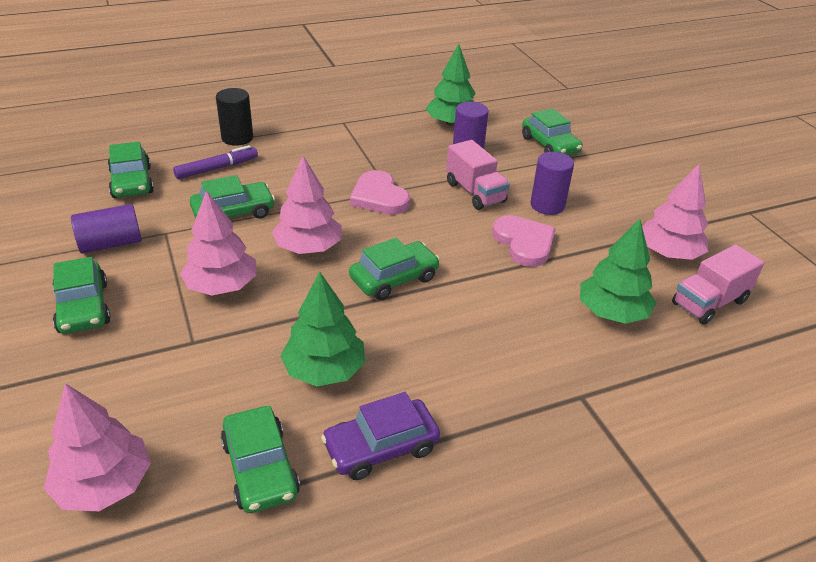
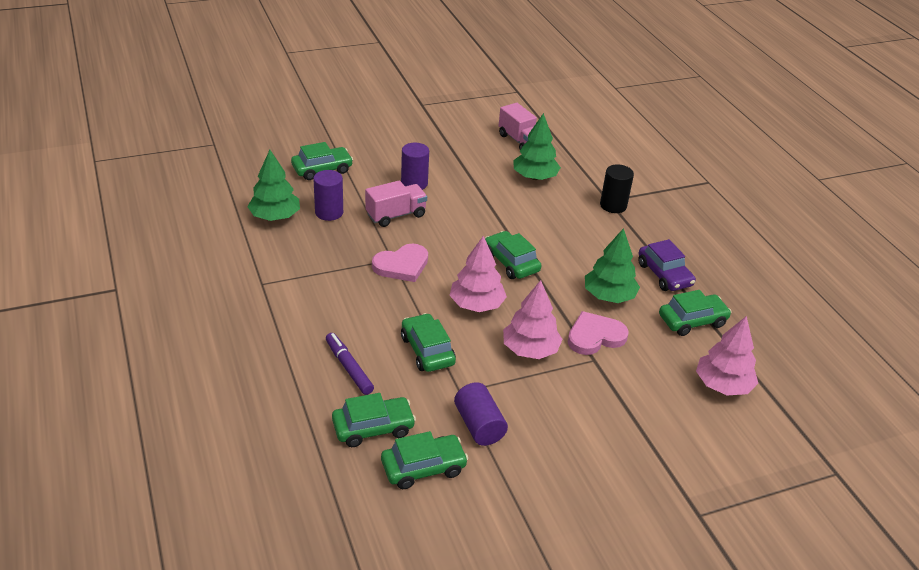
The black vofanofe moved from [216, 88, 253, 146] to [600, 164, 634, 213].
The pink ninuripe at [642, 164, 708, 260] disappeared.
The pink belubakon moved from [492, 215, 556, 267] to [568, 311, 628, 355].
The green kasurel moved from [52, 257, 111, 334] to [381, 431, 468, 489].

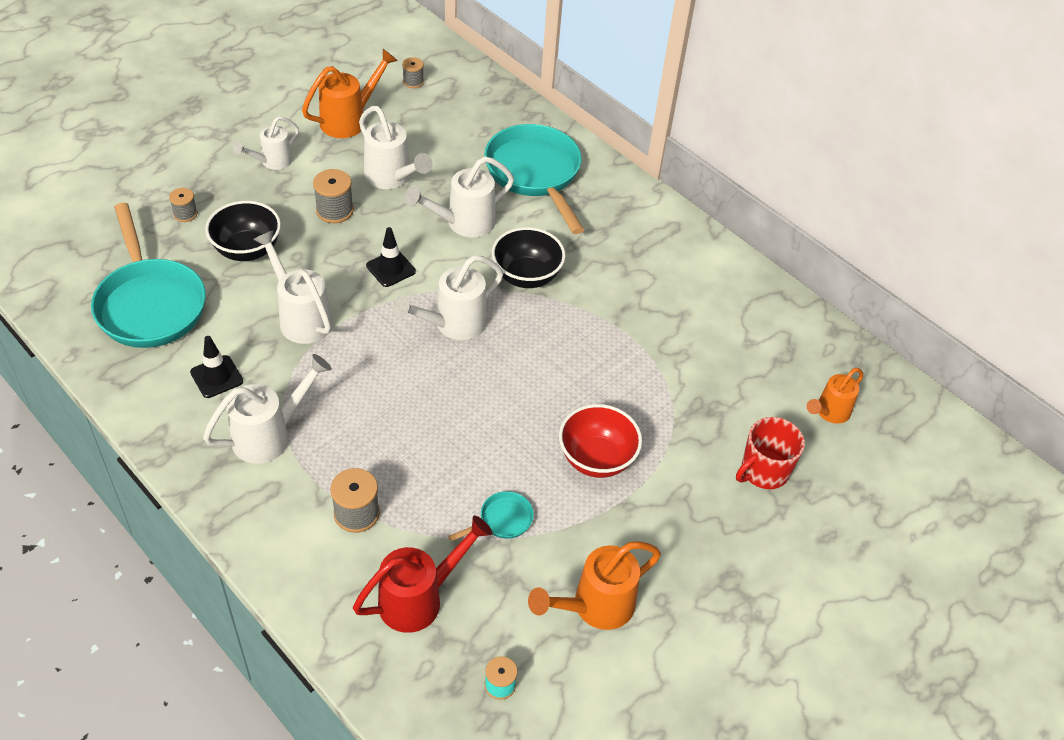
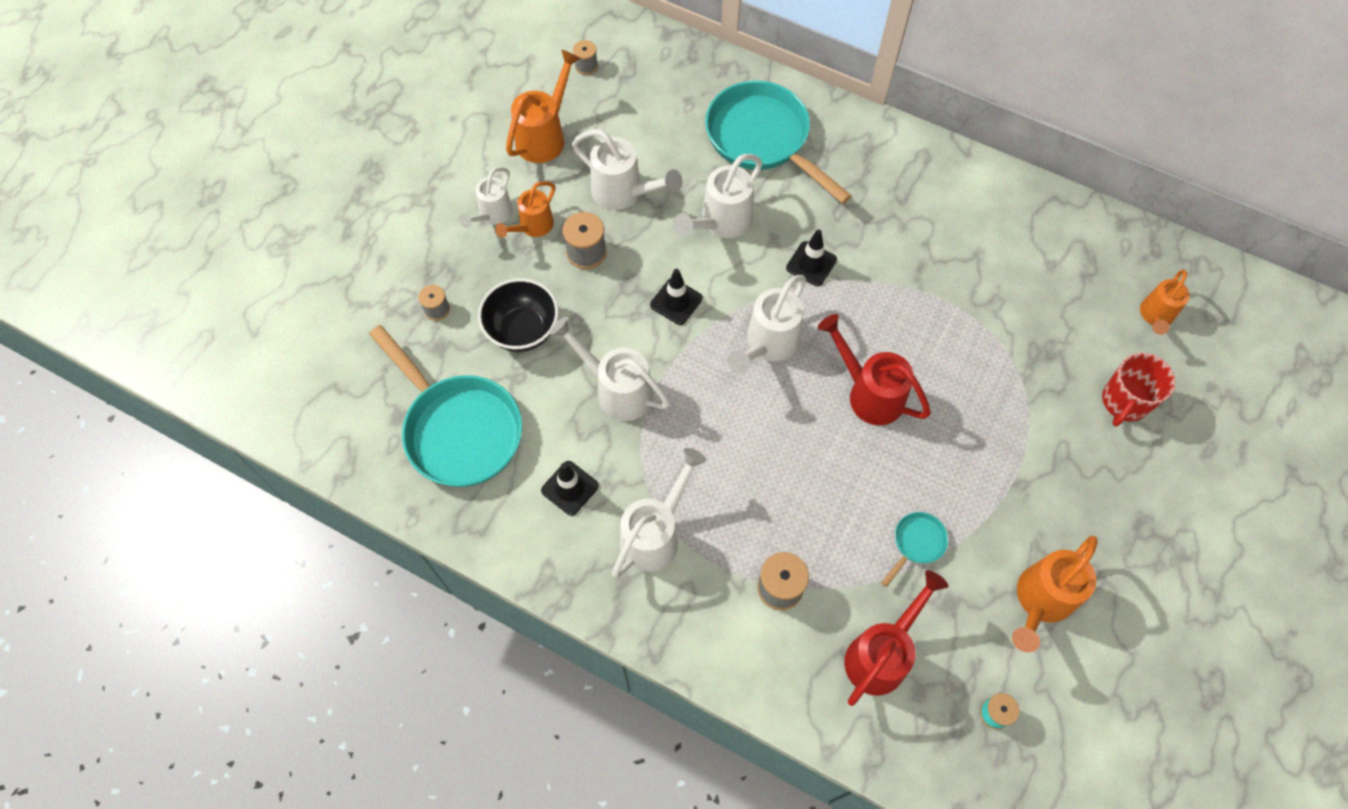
The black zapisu at [492, 227, 566, 288] was replaced by the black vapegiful at [786, 229, 837, 286].
The red zapisu at [559, 404, 642, 478] disappeared.
The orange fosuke at [495, 181, 555, 238] appeared.
The red fosuke at [818, 314, 931, 425] appeared.

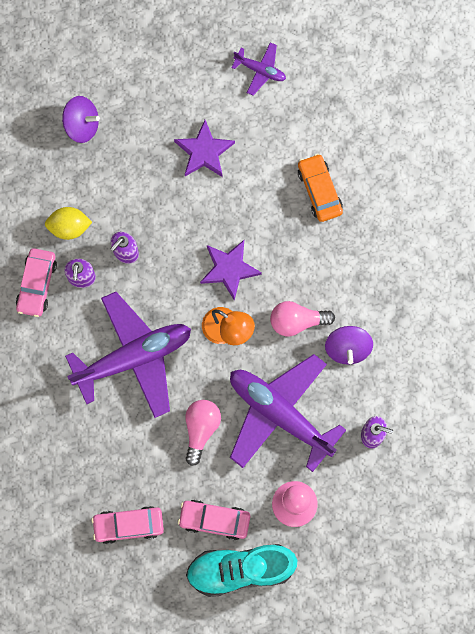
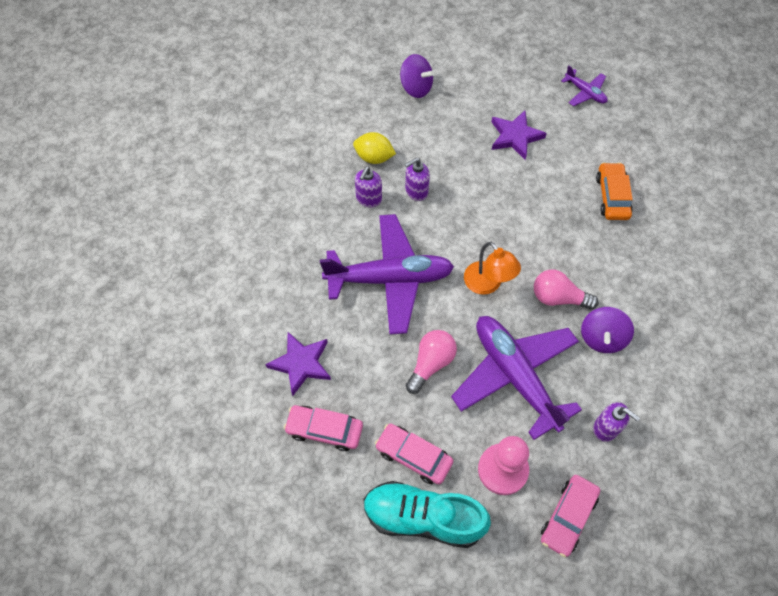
The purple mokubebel moved from [200, 240, 262, 300] to [265, 332, 331, 396].
The pink kasurel moved from [16, 248, 57, 317] to [541, 475, 600, 557].

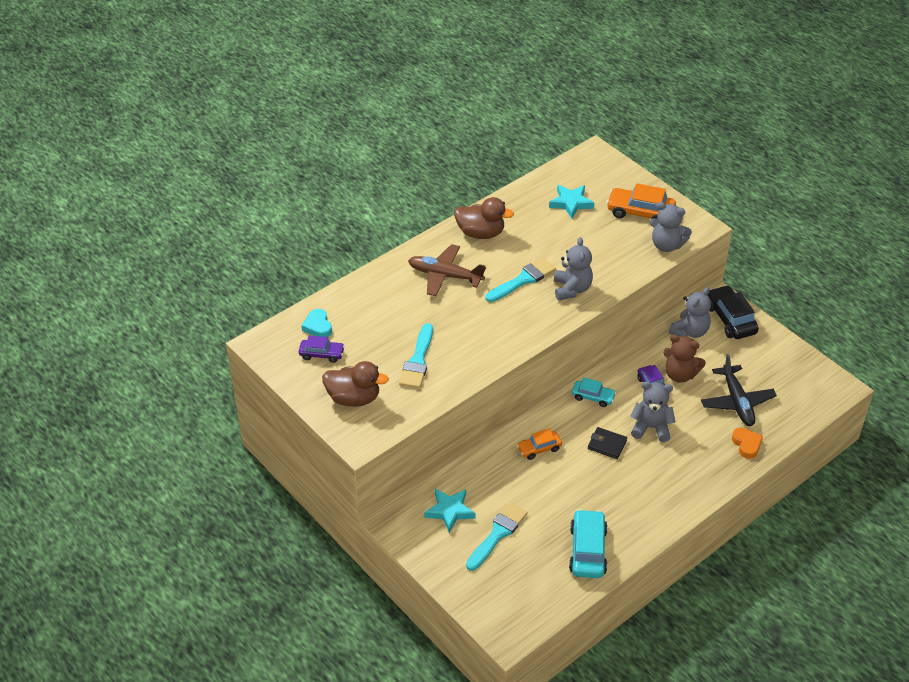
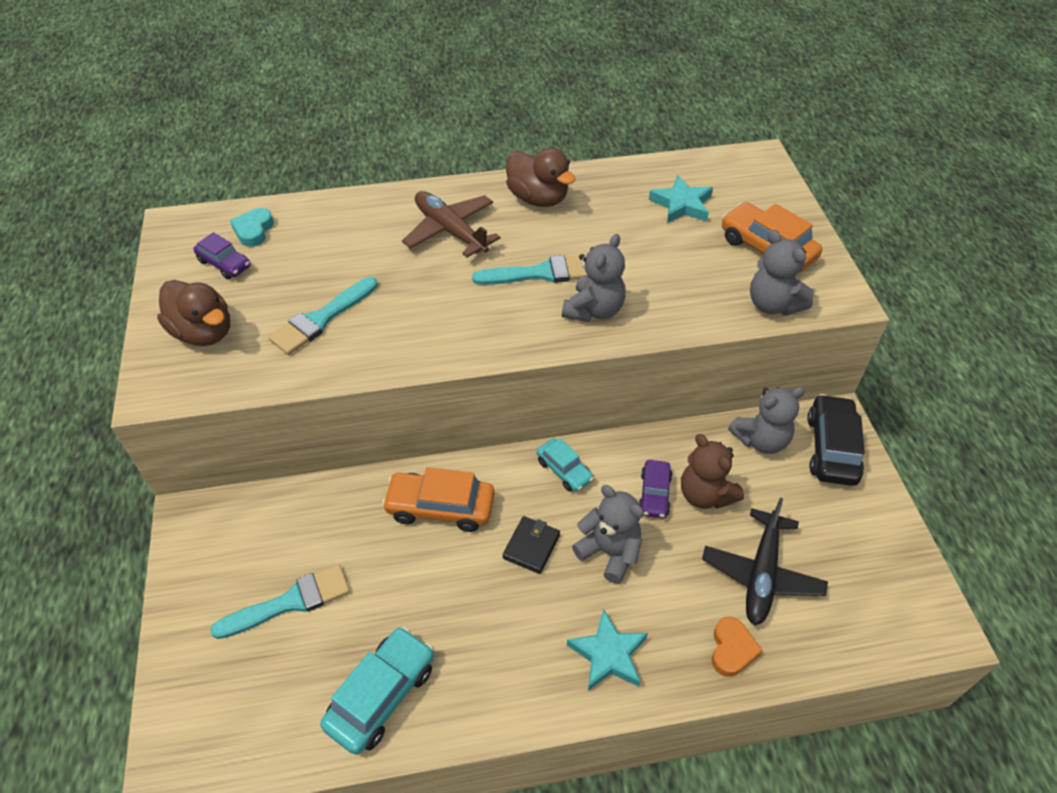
The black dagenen at [588, 427, 627, 459] turned 60 degrees clockwise.
The orange kasurel at [517, 428, 562, 460] changed to 1.65 times the size.
The turquoise mokubebel moved from [424, 489, 476, 533] to [567, 609, 648, 691].

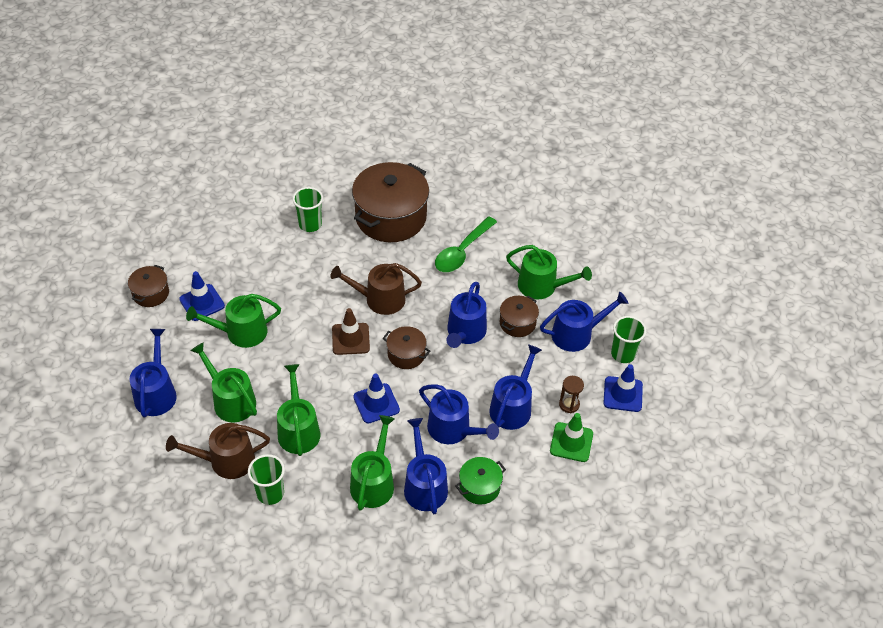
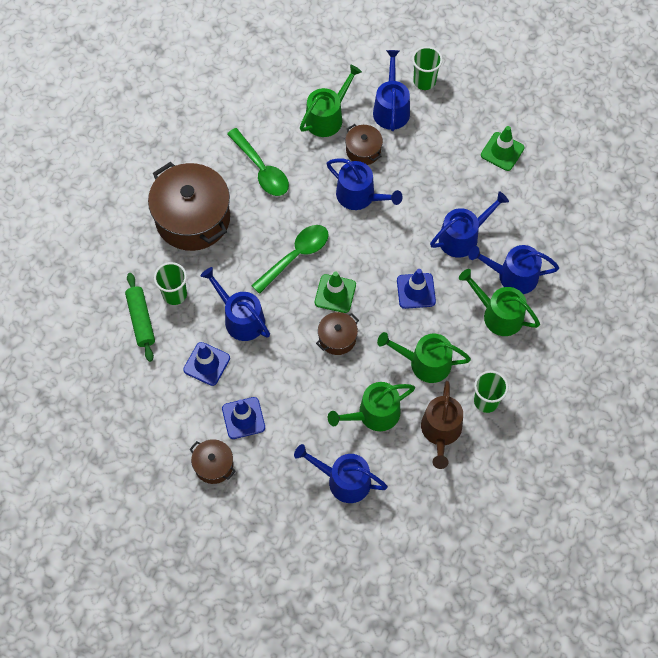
The brown fosuke at [330, 263, 422, 315] was replaced by the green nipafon at [251, 225, 329, 294].
The green fosuke at [186, 294, 281, 348] disappeared.
The brown vapegiful at [332, 308, 370, 355] became the green vapegiful at [315, 272, 356, 313].
The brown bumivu moved from [383, 326, 430, 369] to [316, 312, 359, 355].
The blue fosuke moved from [489, 344, 542, 430] to [201, 267, 270, 341].
The blue vapegiful moved from [604, 364, 643, 412] to [183, 342, 230, 386].
The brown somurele at [559, 376, 584, 413] disappeared.
The green bumivu at [455, 457, 506, 505] disappeared.
The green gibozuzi at [125, 273, 155, 362] appeared.

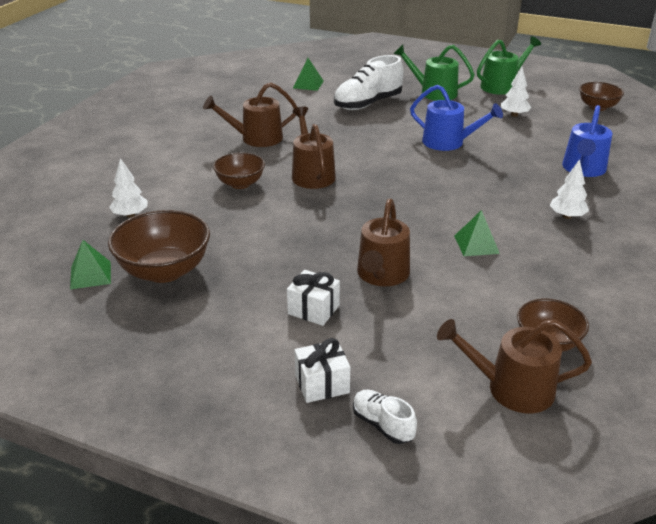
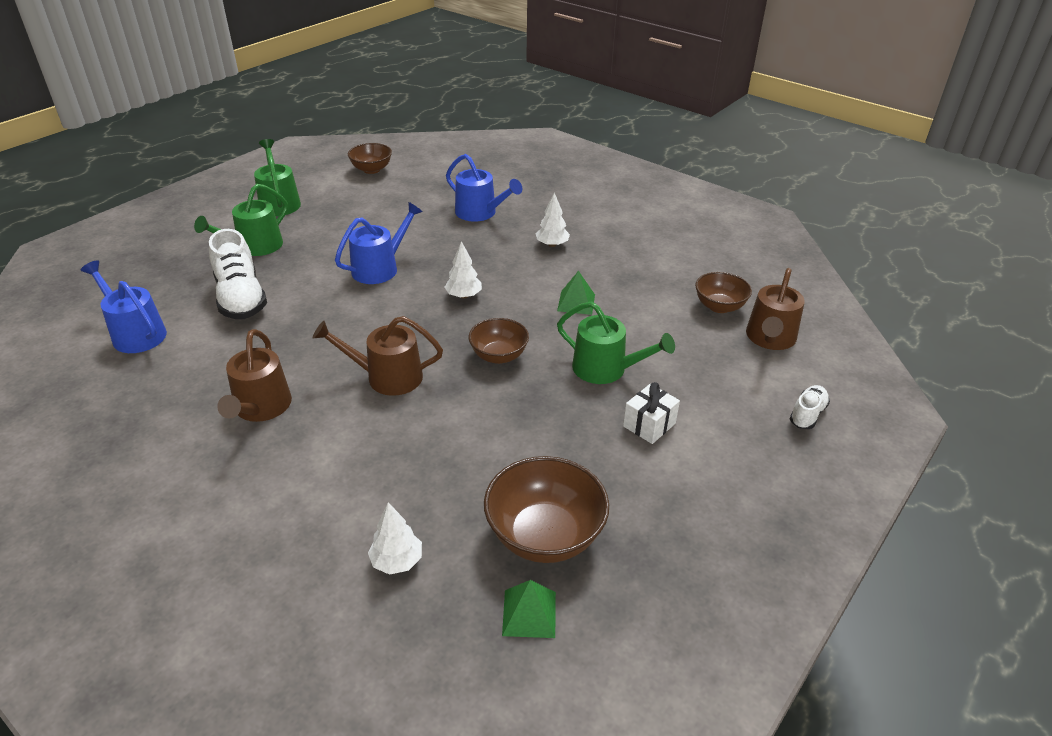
The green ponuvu at [293, 58, 324, 91] was replaced by the blue fosuke at [81, 260, 167, 353].
The white ninuripe moved from [501, 67, 531, 117] to [445, 241, 482, 299].
The brown zapisu moved from [213, 152, 265, 189] to [469, 318, 529, 364].
The brown fosuke at [357, 199, 410, 286] became the green fosuke at [557, 301, 675, 384].
The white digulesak at [295, 338, 350, 403] disappeared.
The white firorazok at [353, 390, 417, 444] turned 150 degrees clockwise.

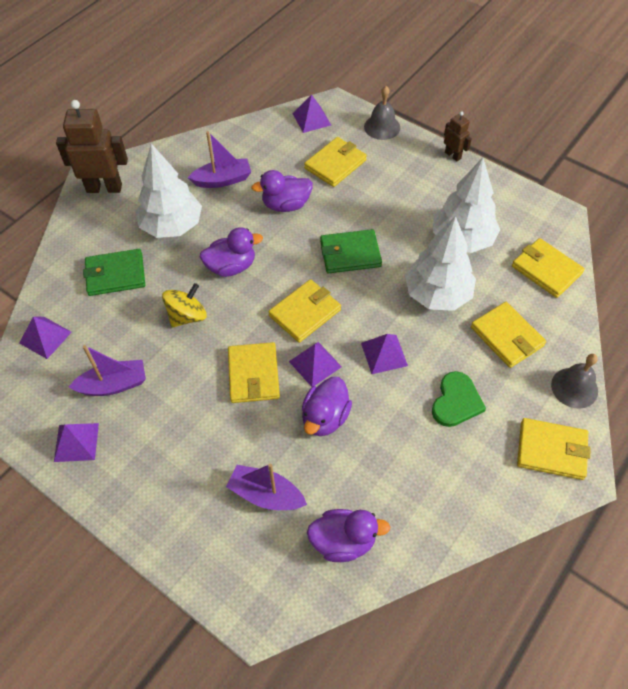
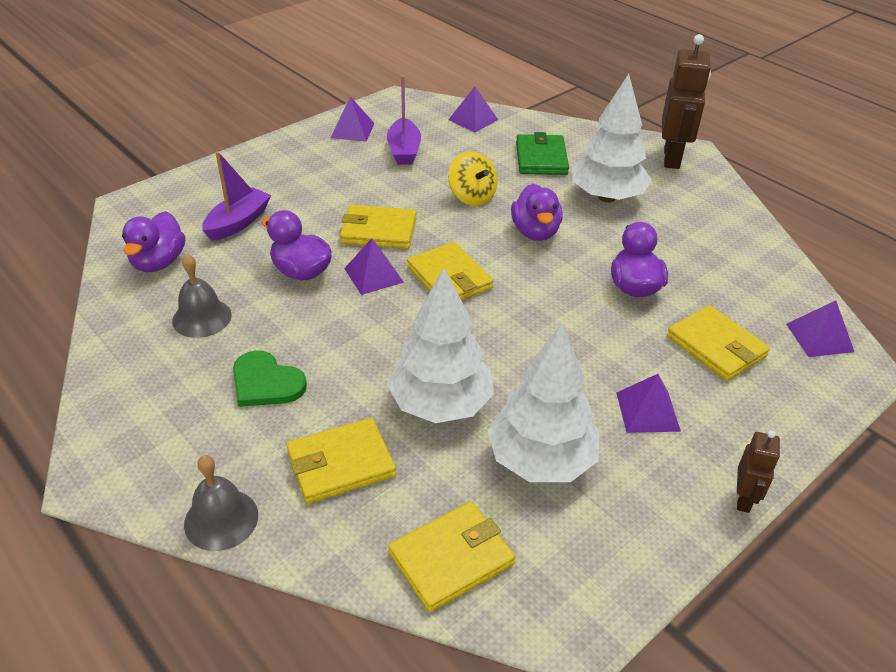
The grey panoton moved from [364, 86, 400, 140] to [172, 254, 232, 338].
The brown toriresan at [444, 111, 472, 161] turned 45 degrees counterclockwise.
The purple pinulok at [188, 131, 251, 188] disappeared.
The green dagenen at [320, 229, 382, 273] disappeared.
The purple ponuvu moved from [361, 334, 408, 374] to [616, 374, 681, 433].
The yellow dagenen at [517, 418, 591, 480] disappeared.

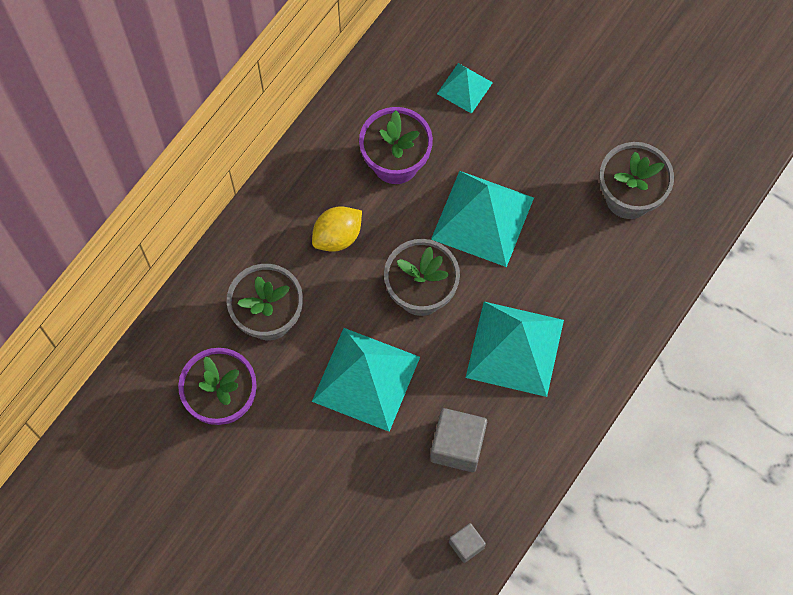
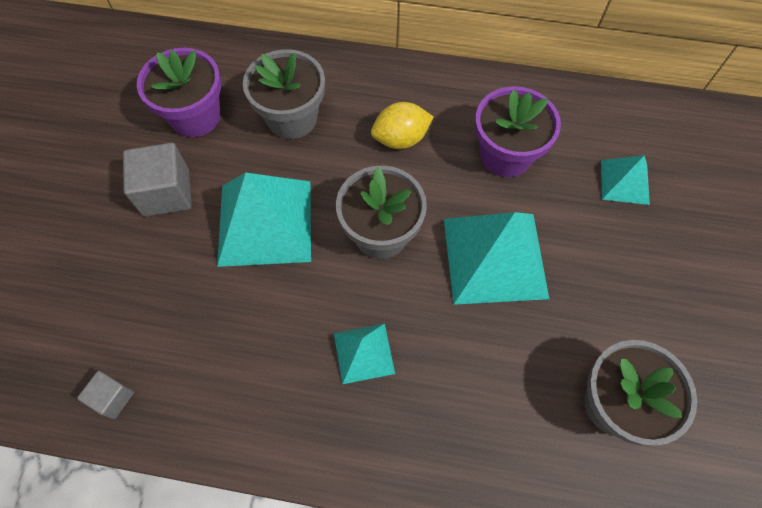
The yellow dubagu at [312, 206, 362, 252] turned 45 degrees counterclockwise.
The turquoise ponuvu at [466, 302, 564, 397] changed to 0.53 times the size.
The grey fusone moved from [430, 408, 487, 472] to [123, 143, 192, 217].

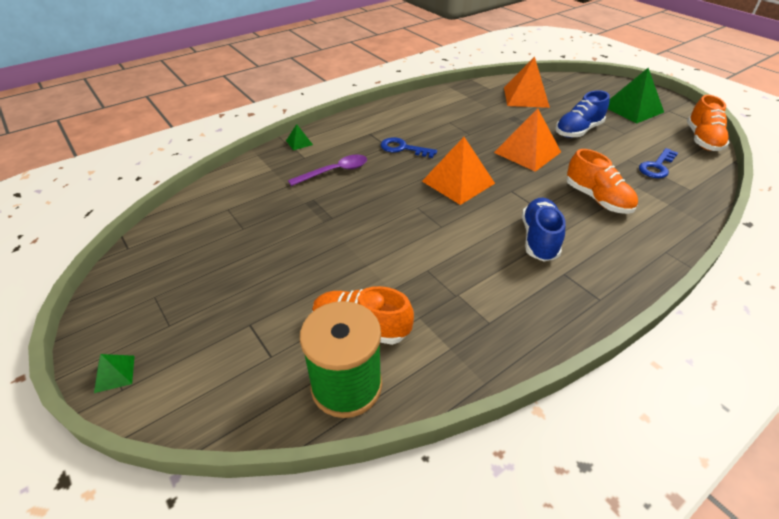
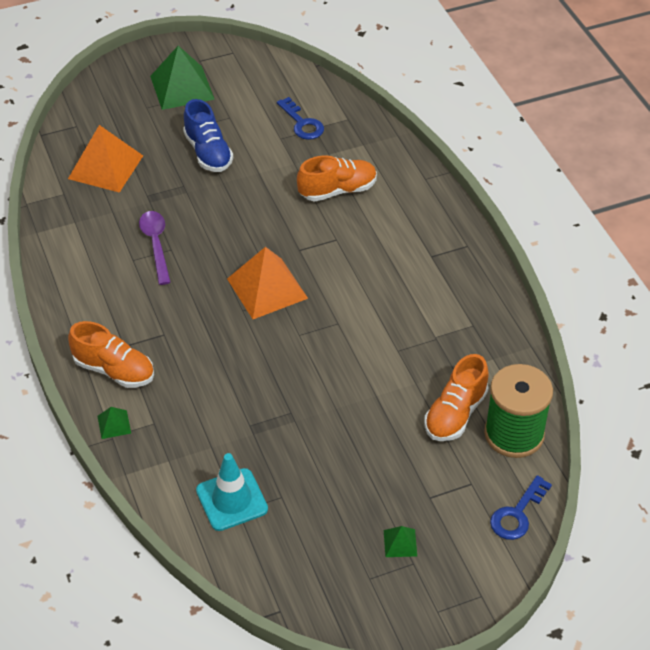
The orange firorazok moved from [687, 95, 730, 151] to [68, 321, 154, 388].
The orange ponuvu at [494, 108, 561, 172] disappeared.
The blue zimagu moved from [381, 137, 437, 158] to [490, 475, 552, 540].
The purple nipafon moved from [288, 155, 367, 186] to [139, 211, 171, 285].
The blue firorazok at [522, 198, 566, 262] disappeared.
The green ponuvu moved from [94, 354, 135, 393] to [384, 526, 417, 557].
The turquoise vapegiful at [196, 453, 268, 531] appeared.

